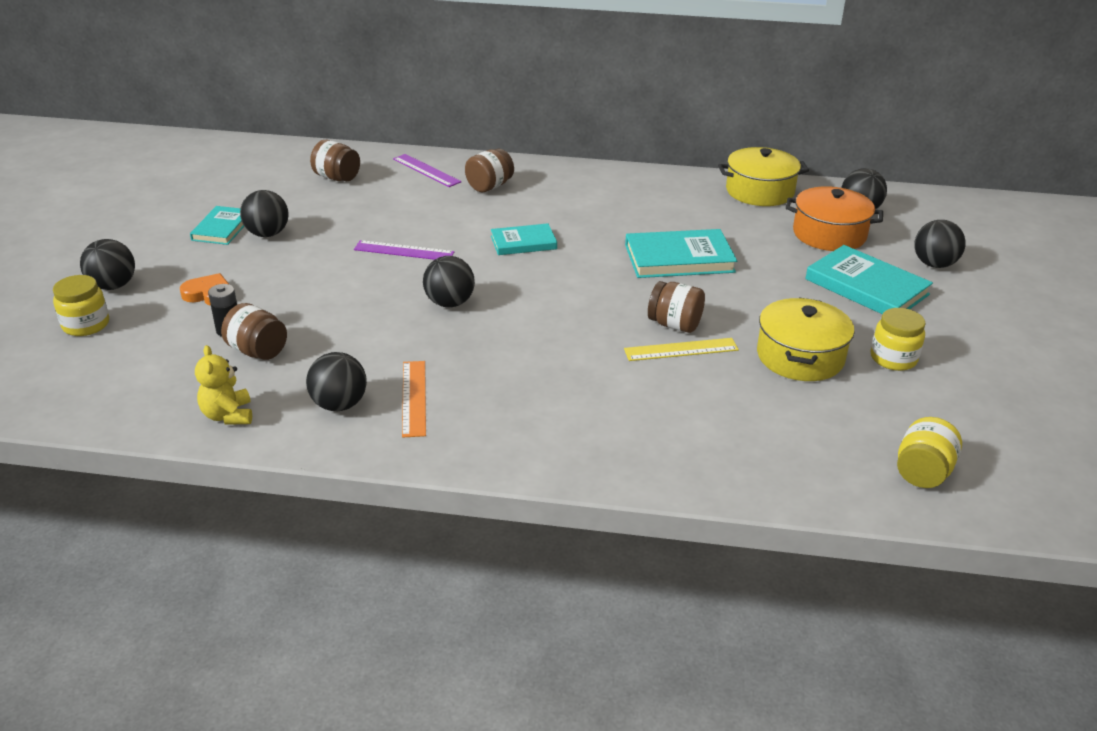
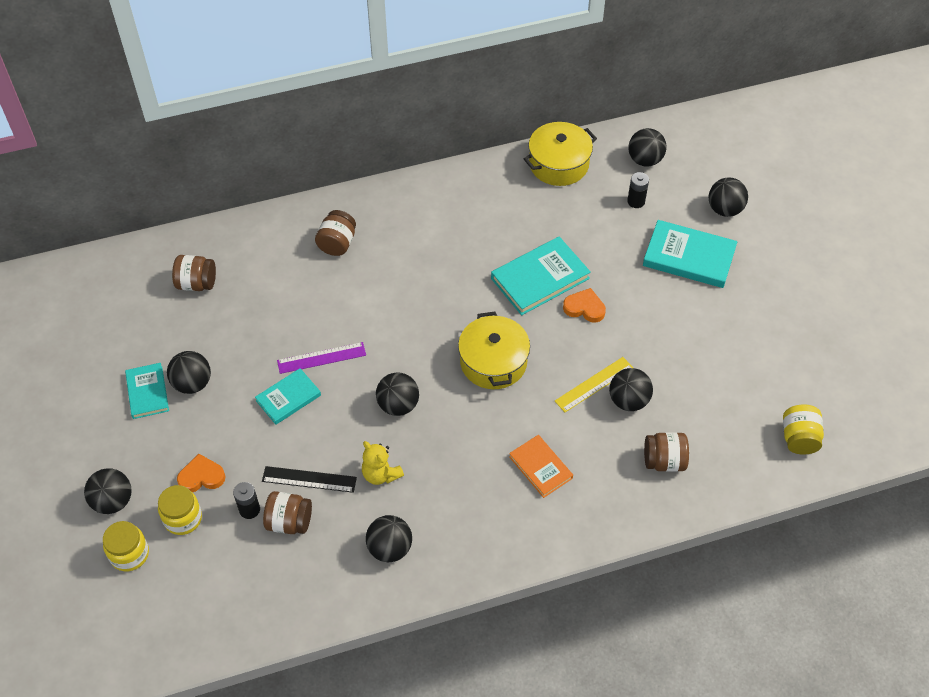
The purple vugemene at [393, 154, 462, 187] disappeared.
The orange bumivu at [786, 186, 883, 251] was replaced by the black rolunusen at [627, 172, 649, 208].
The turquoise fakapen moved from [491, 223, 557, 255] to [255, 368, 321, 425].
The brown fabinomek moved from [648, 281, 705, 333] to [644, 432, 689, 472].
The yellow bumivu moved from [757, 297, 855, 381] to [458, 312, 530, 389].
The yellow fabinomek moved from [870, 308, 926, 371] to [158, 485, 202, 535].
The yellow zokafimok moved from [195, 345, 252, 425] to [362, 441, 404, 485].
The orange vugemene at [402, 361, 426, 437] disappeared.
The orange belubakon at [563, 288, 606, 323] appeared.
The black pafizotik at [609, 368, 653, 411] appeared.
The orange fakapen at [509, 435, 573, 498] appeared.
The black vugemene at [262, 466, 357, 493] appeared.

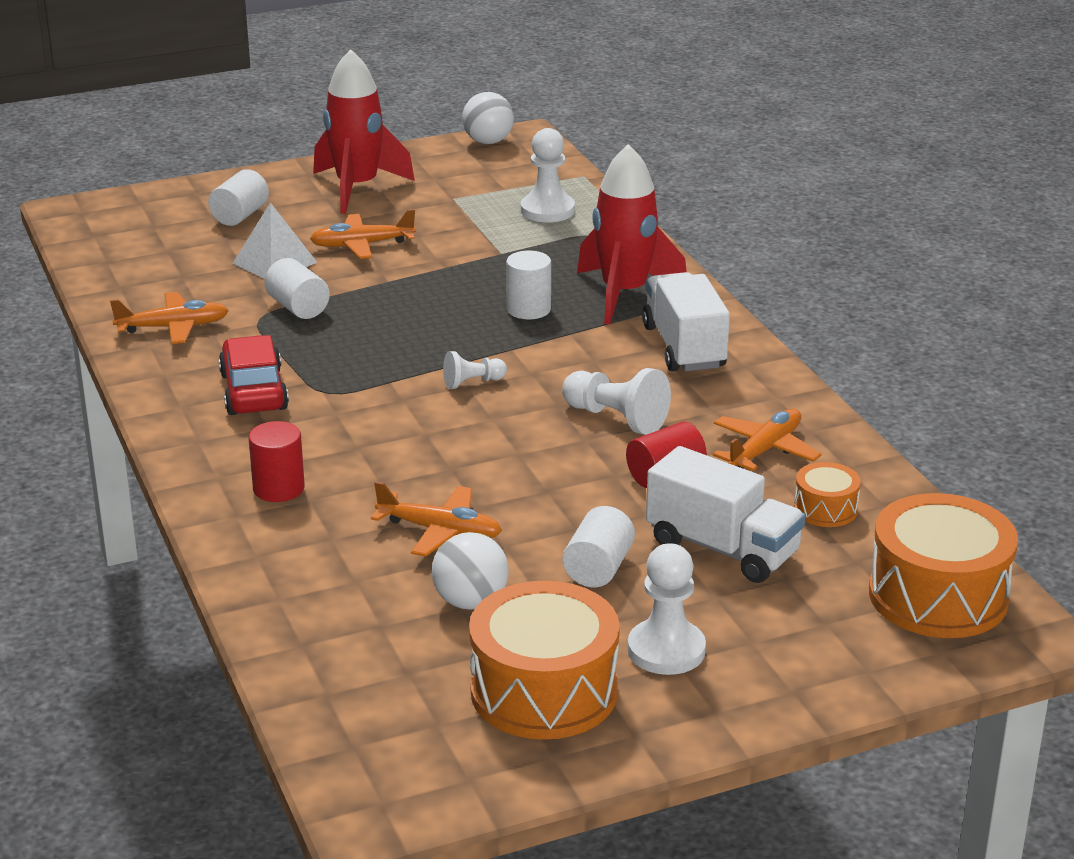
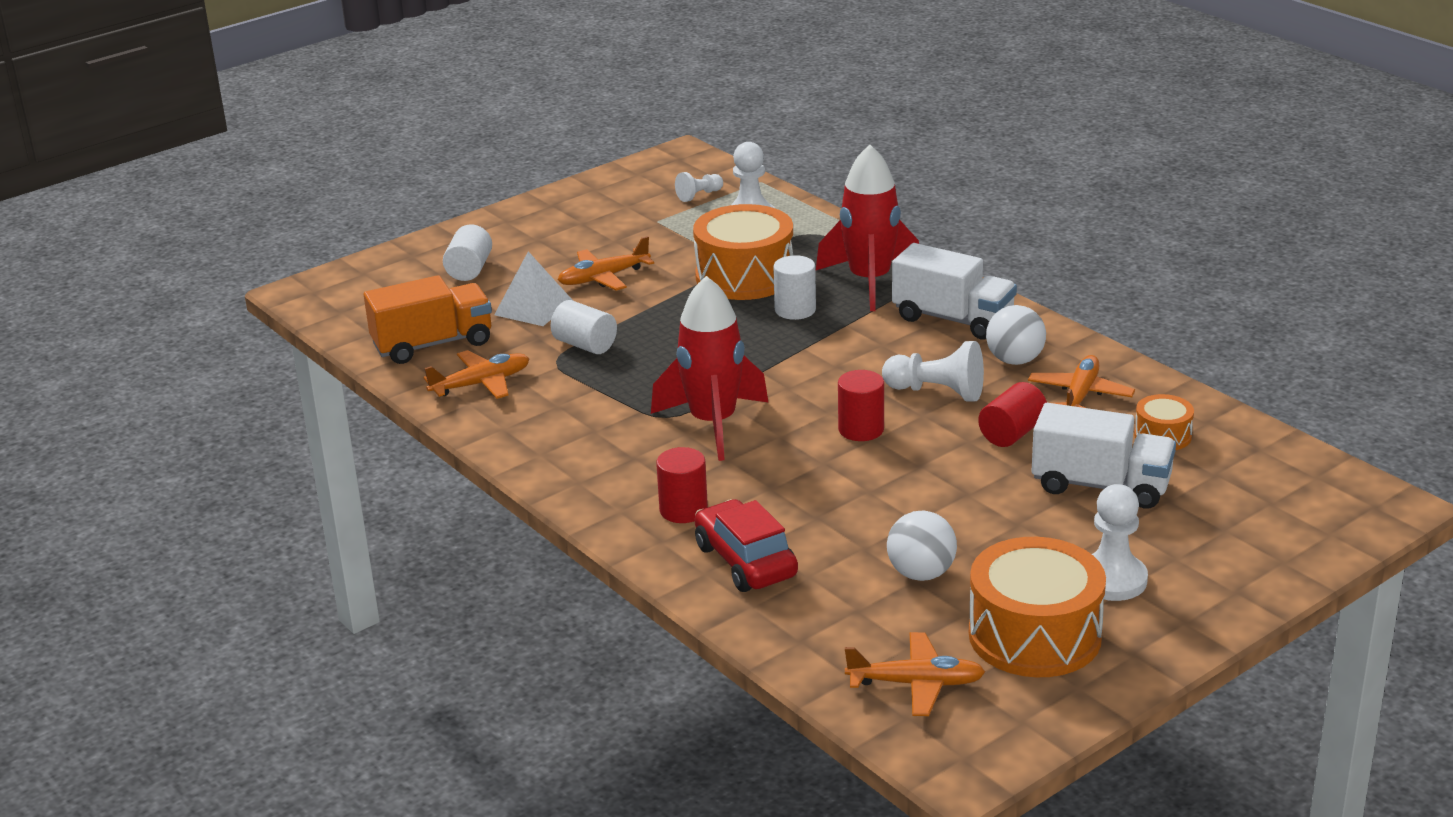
The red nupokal moved from [313, 49, 415, 214] to [651, 276, 769, 461].
The white pafizotik moved from [462, 92, 514, 144] to [986, 305, 1046, 365].
The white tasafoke at [642, 272, 730, 371] turned 150 degrees clockwise.
The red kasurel moved from [218, 335, 289, 415] to [695, 499, 798, 592].
The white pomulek moved from [443, 351, 507, 389] to [675, 172, 723, 202].
The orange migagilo moved from [371, 481, 502, 557] to [845, 632, 985, 716].
The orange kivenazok moved from [869, 493, 1018, 638] to [693, 204, 793, 300].
The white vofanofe at [562, 506, 635, 587] disappeared.
The orange tasafoke at [364, 275, 492, 364] appeared.
The red vofanofe at [838, 370, 884, 441] appeared.

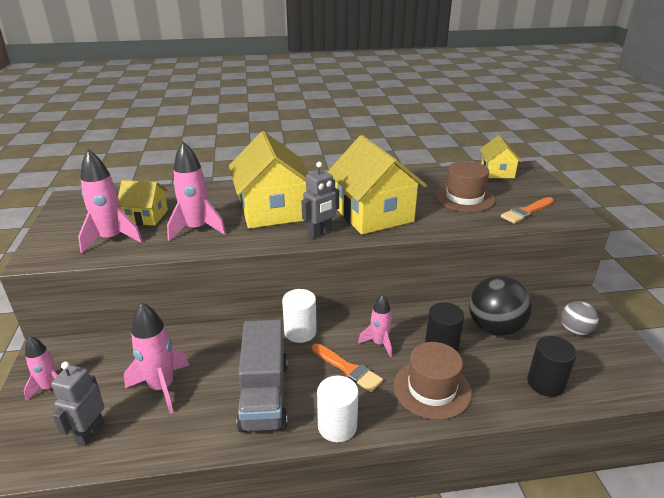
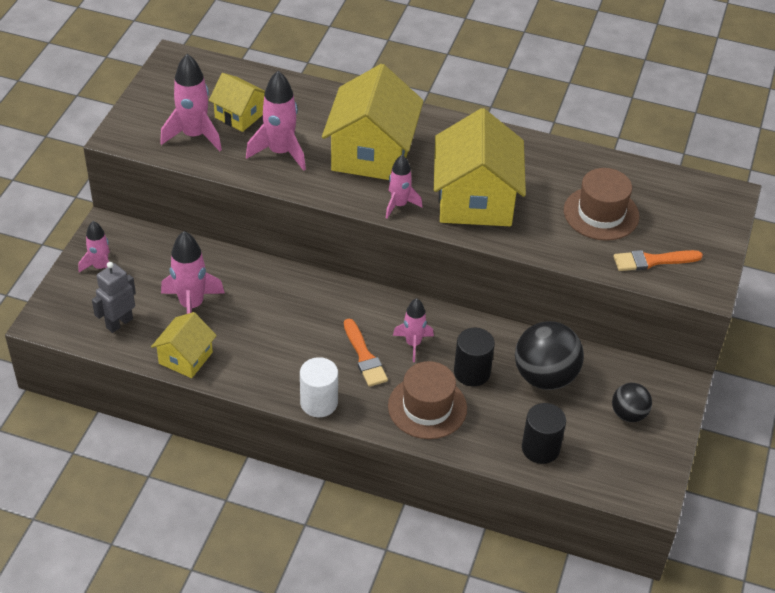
The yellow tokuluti moved from [480, 135, 522, 178] to [151, 312, 217, 378].
The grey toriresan at [302, 162, 339, 239] was replaced by the pink nupokal at [386, 155, 422, 219].
The white vofanofe at [282, 289, 317, 343] disappeared.
The grey pafizotik at [561, 301, 599, 335] became the black pafizotik at [612, 383, 652, 422].
The grey tasafoke at [237, 320, 288, 433] disappeared.

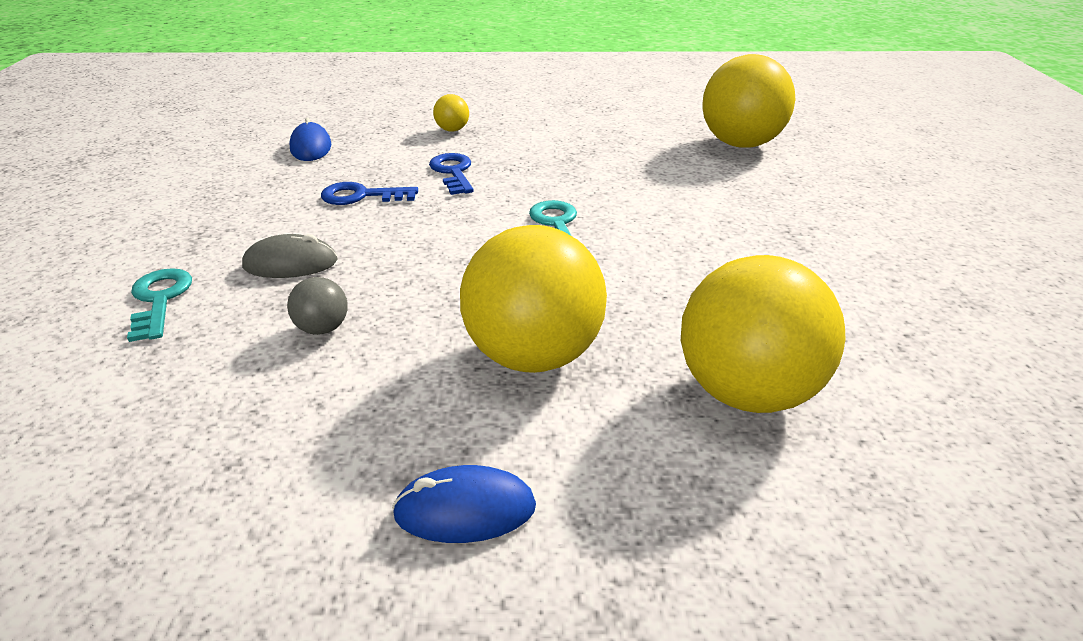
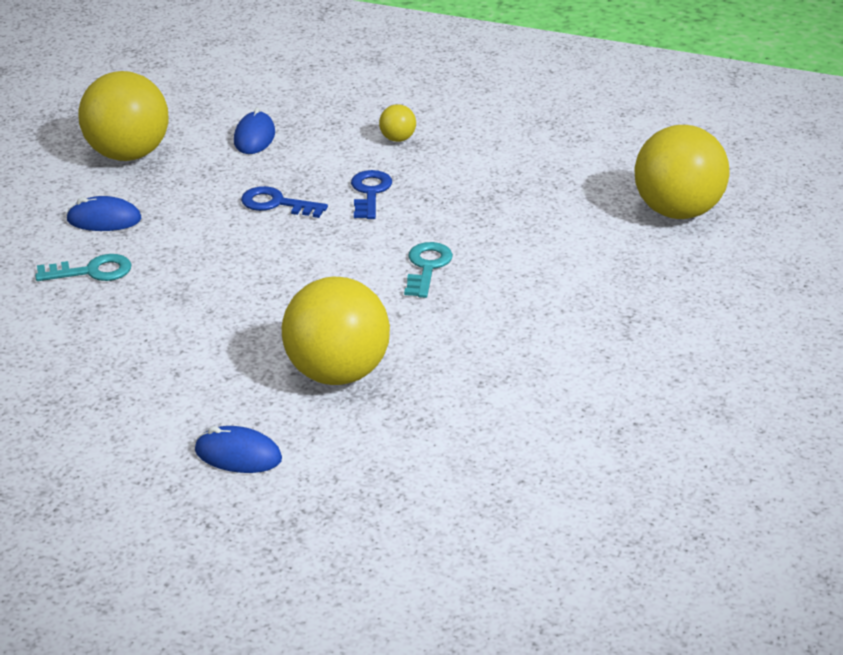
The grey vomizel at [242, 234, 337, 278] disappeared.
The yellow pafizotik moved from [681, 255, 846, 413] to [78, 71, 169, 161].
The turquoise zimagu at [127, 268, 192, 342] turned 75 degrees clockwise.
The grey pafizotik at [287, 277, 348, 335] disappeared.
The blue vomizel at [66, 196, 141, 231] appeared.

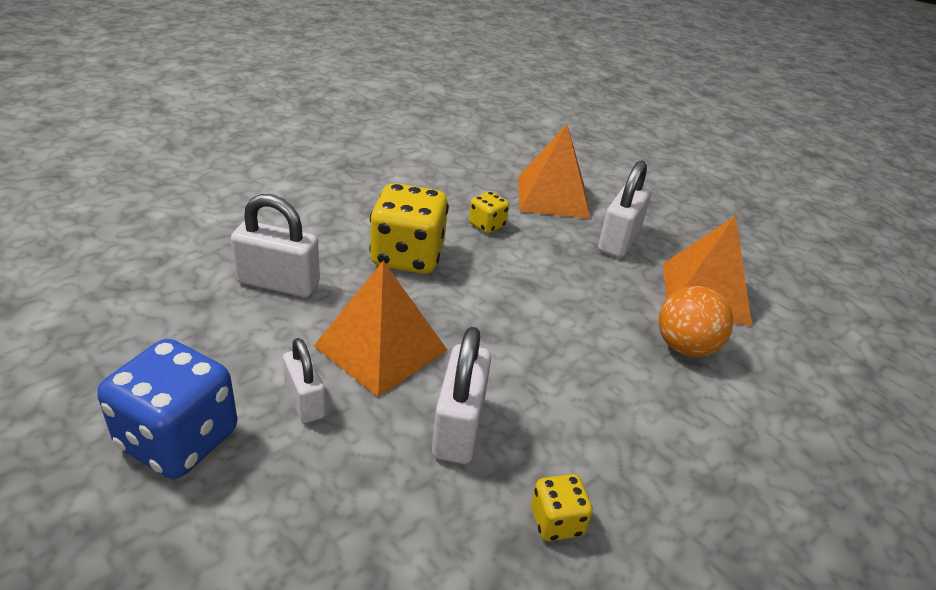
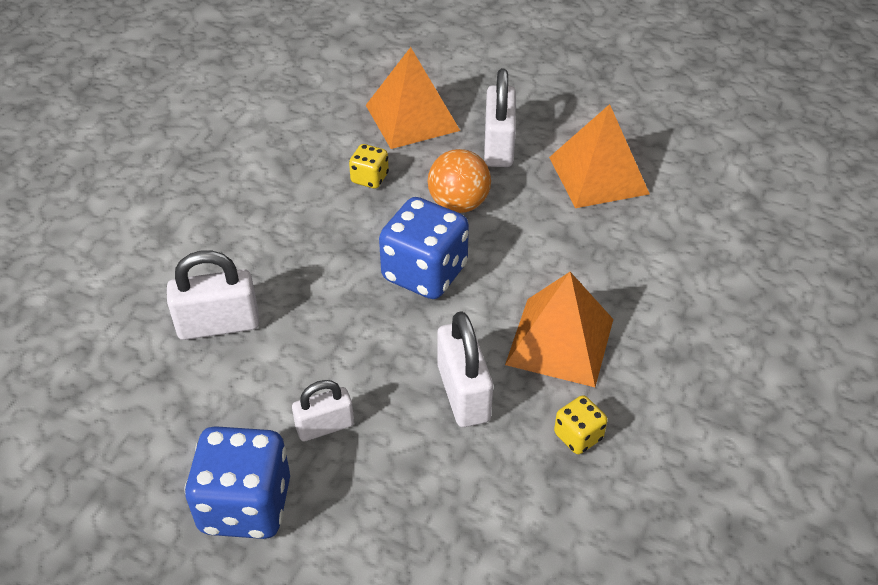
The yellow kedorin at [369, 183, 449, 274] disappeared.
The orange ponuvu moved from [314, 261, 447, 397] to [505, 272, 613, 387].
The orange pafizotik moved from [659, 286, 733, 357] to [428, 149, 491, 213].
The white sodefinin at [283, 338, 326, 423] turned 60 degrees counterclockwise.
The blue kedorin at [379, 197, 469, 299] appeared.

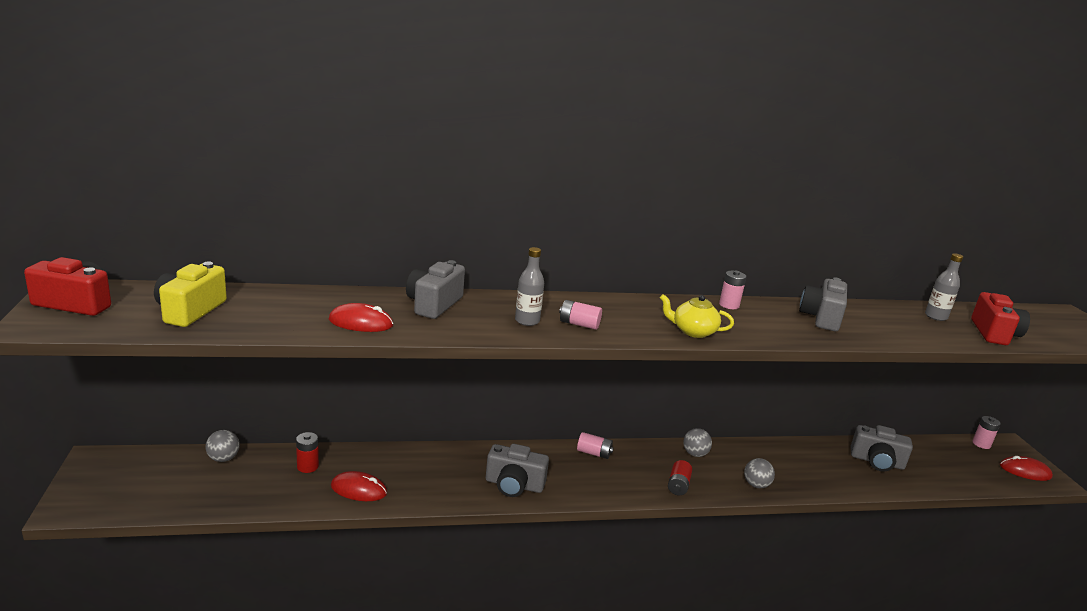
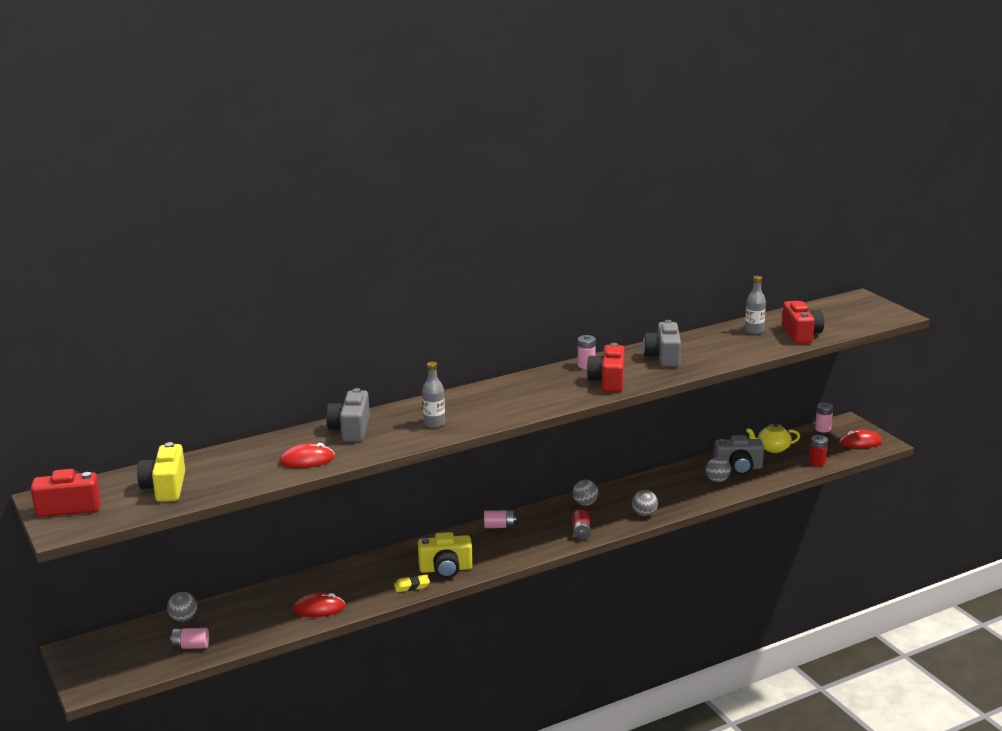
The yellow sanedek moved from [660, 294, 734, 338] to [746, 422, 800, 453].
The pink rolunusen moved from [559, 300, 602, 330] to [170, 628, 209, 649].
The red rolunusen moved from [296, 432, 319, 473] to [809, 435, 828, 466].
The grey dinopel at [486, 444, 549, 497] became the yellow dinopel at [418, 532, 473, 579].
The red dinopel at [587, 343, 625, 392] appeared.
The grey pafizotik at [705, 457, 731, 482] appeared.
The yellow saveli at [394, 575, 430, 592] appeared.

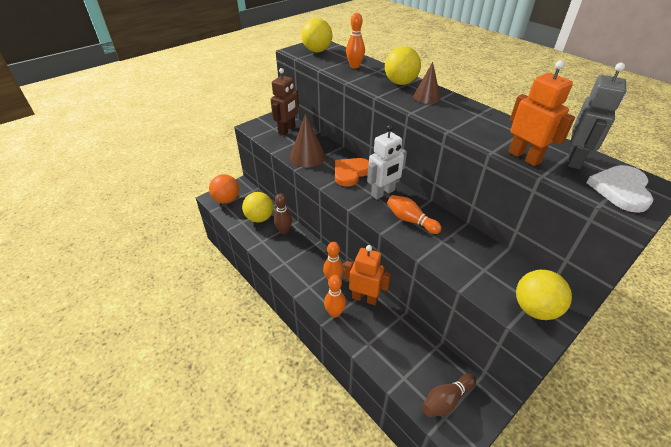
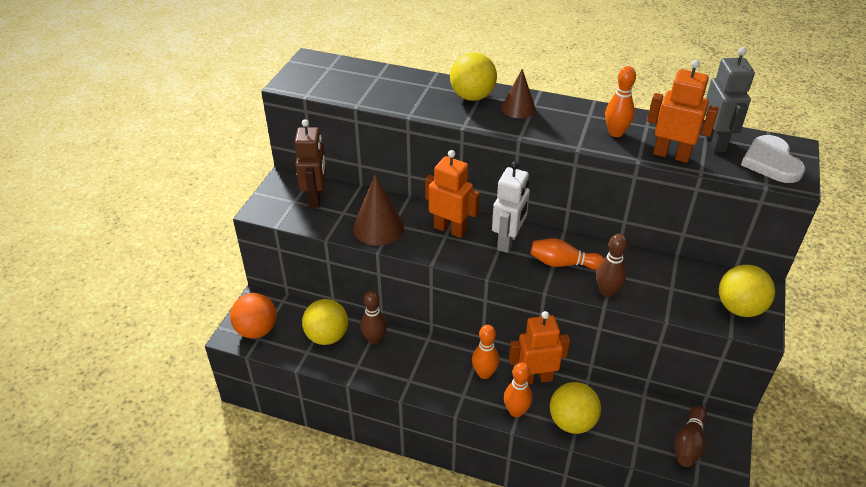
The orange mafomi moved from [346, 13, 365, 68] to [605, 66, 636, 137].
The yellow pafizotik moved from [301, 18, 333, 52] to [550, 382, 601, 434].
The orange belubakon at [335, 158, 369, 187] was replaced by the orange toriresan at [425, 150, 480, 238].
The brown mafomi at [596, 234, 627, 297] appeared.

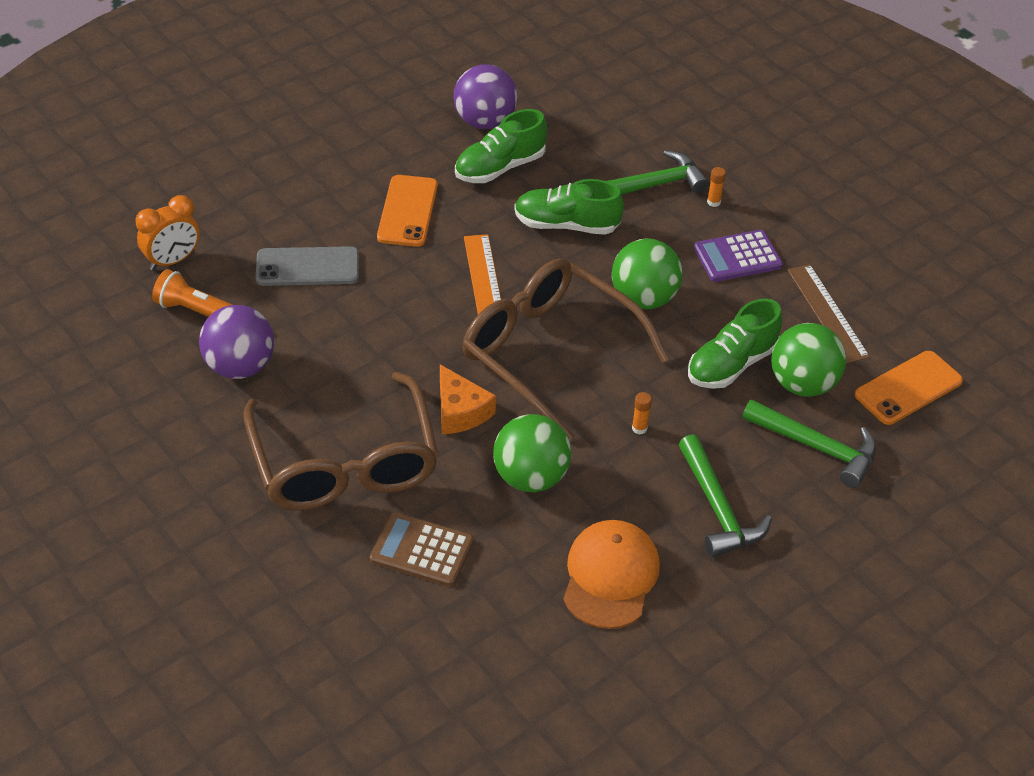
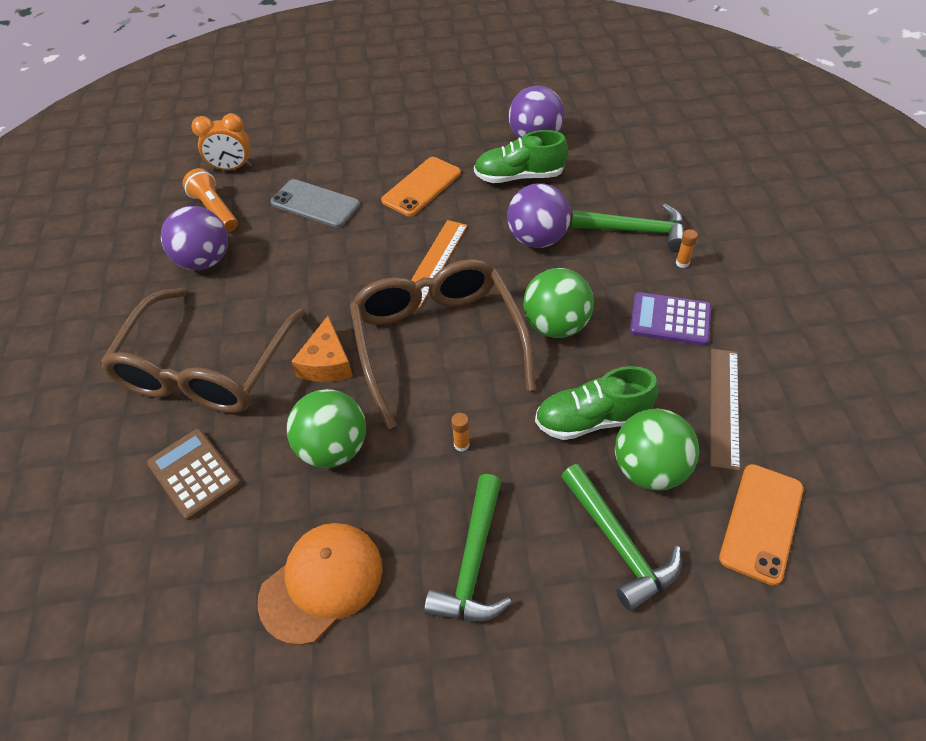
The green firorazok at [514, 179, 624, 235] was replaced by the purple pafizotik at [507, 183, 571, 248].
The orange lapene at [855, 351, 963, 425] turned 60 degrees counterclockwise.

